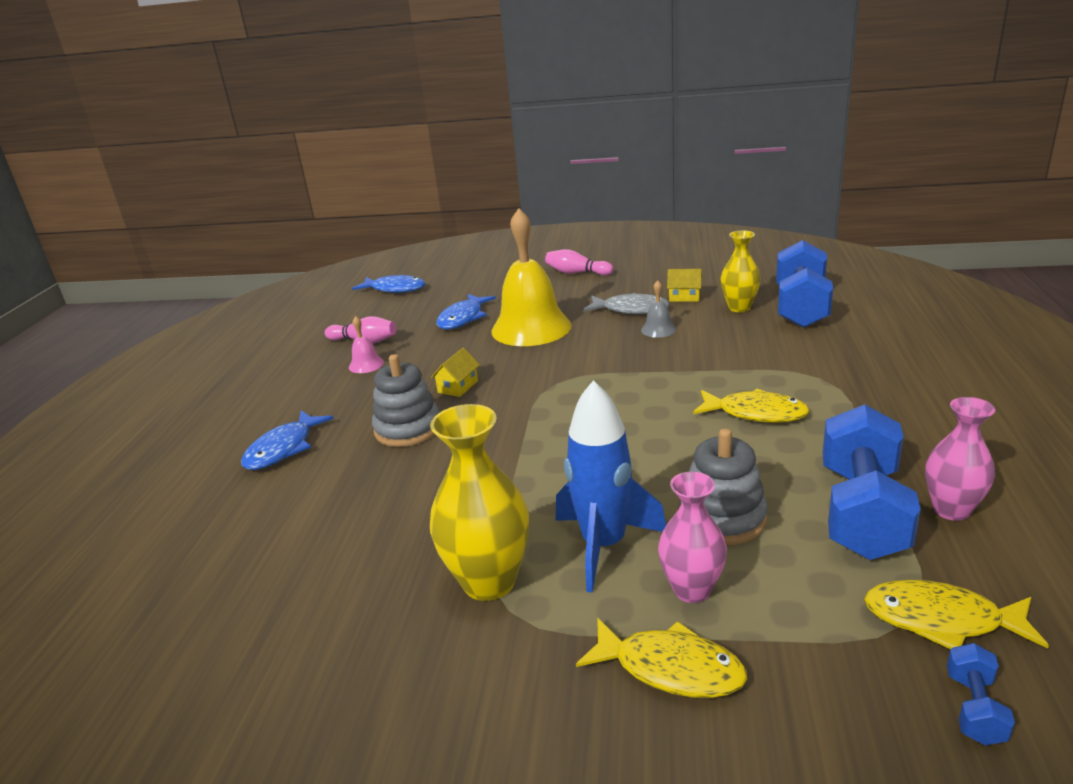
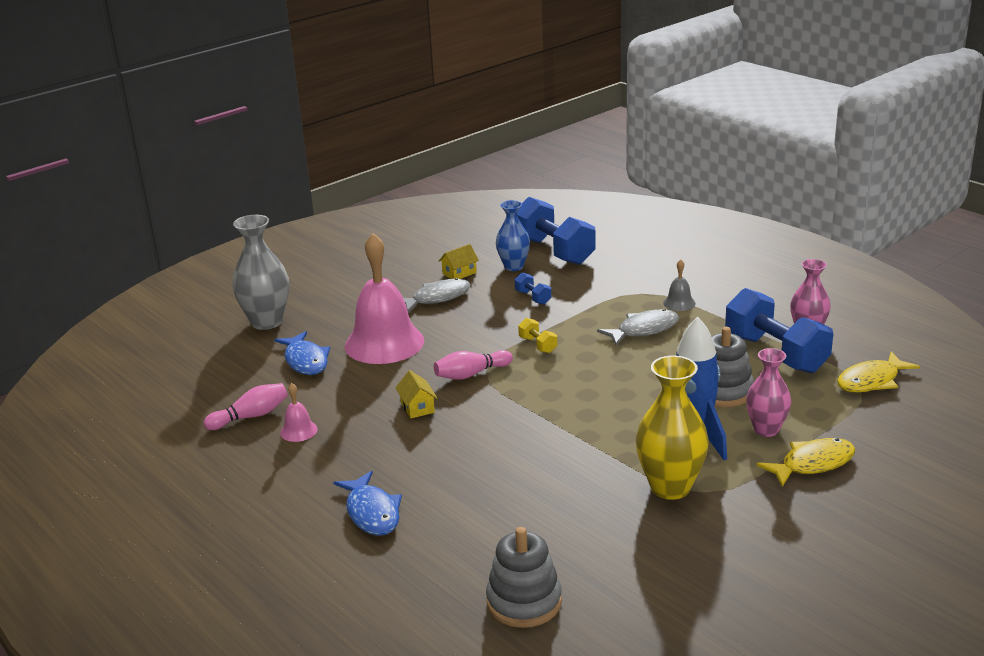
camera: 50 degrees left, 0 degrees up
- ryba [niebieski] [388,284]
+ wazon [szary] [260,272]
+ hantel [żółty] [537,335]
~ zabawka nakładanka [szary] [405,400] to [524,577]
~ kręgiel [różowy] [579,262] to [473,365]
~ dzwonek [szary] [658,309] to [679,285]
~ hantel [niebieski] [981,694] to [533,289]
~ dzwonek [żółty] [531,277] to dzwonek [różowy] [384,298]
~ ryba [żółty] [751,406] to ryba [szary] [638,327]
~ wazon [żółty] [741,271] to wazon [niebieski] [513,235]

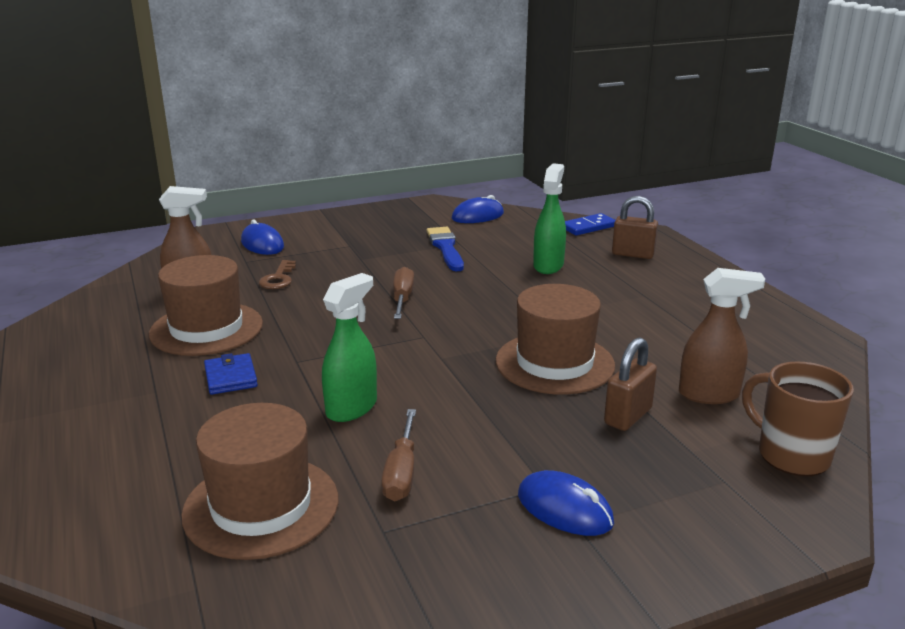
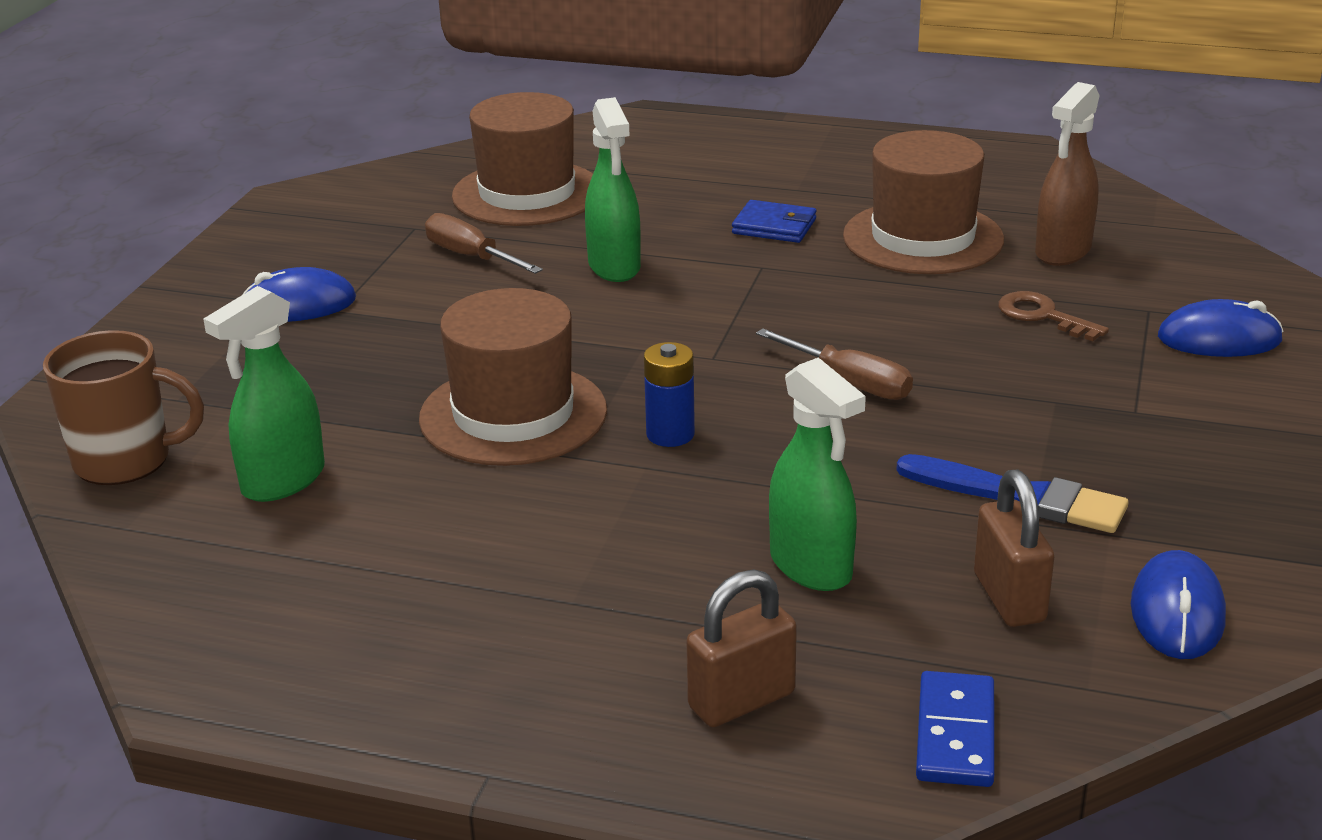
camera: 130 degrees right, 5 degrees up
+ bateria [niebieski] [669,394]
~ kłódka [brązowy] [630,384] to [1014,548]
~ spryskiwacz [brązowy] [722,336] to spryskiwacz [zielony] [264,394]

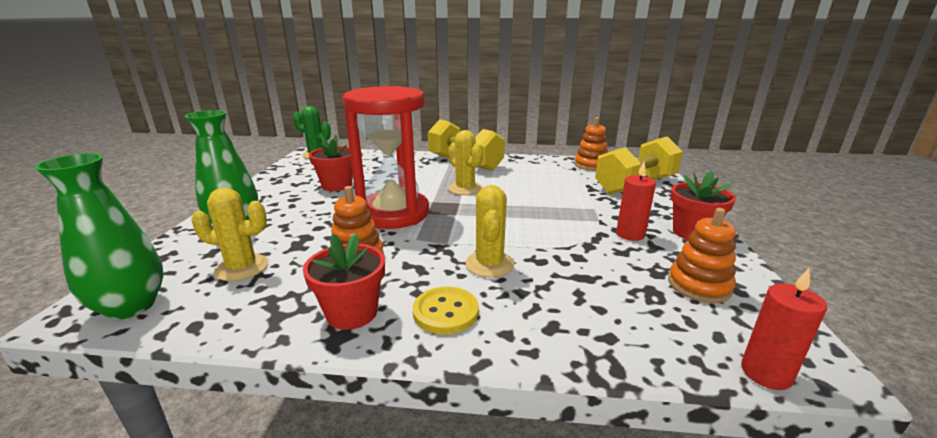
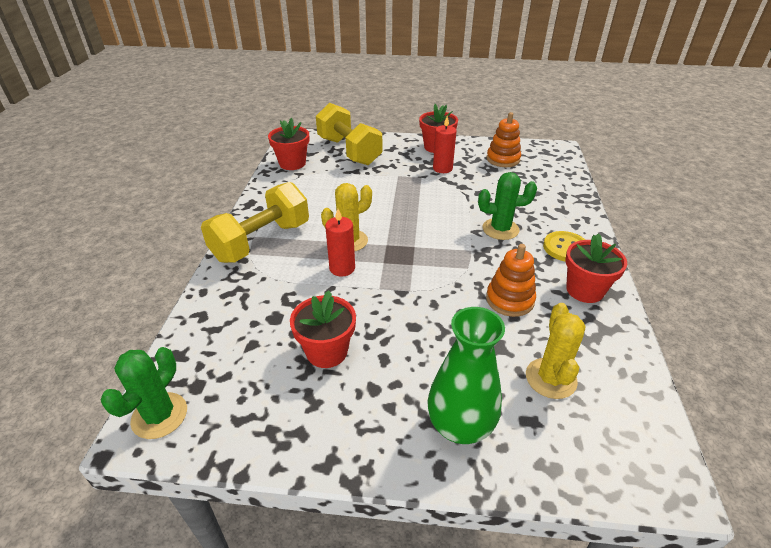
camera: 90 degrees left, 15 degrees up
- wazon [zielony] [99,236]
- klepsydra [czerwony] [385,157]
~ świeca [czerwony] [784,329] to [340,242]
~ zabawka nakładanka [pomarańczowy] [591,144] to doniczka [czerwony] [288,144]
~ kaktus [żółty] [489,231] to kaktus [zielony] [507,206]

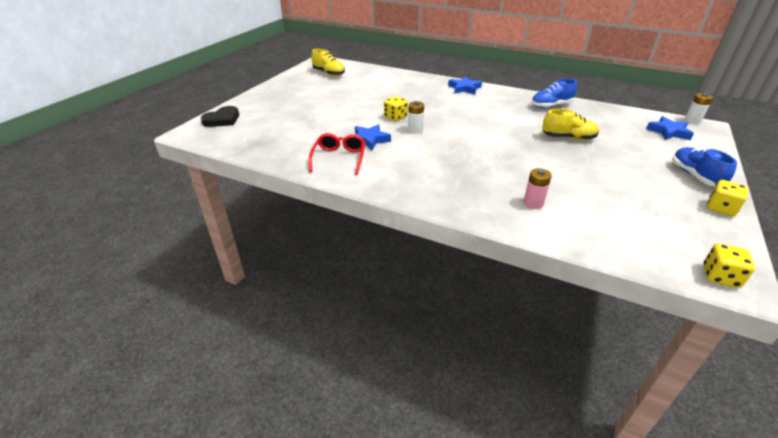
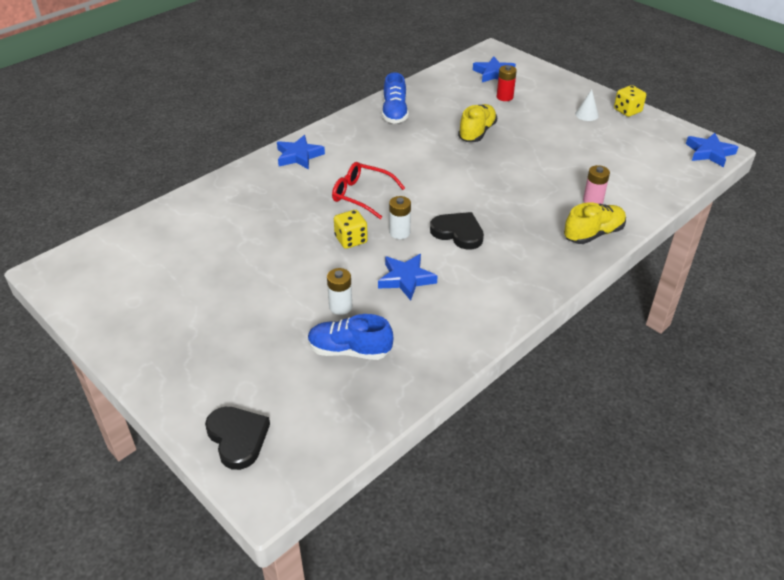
camera: 70 degrees left, 5 degrees up
+ serce [czarny] [457,231]
+ bateria [czerwony] [507,83]
+ stożek [biały] [587,105]
~ okulary [czerwony] [337,154] to [368,190]
~ but [żółty] [328,62] to [595,223]
~ but [niebieski] [704,166] to [350,337]
~ bateria [biały] [699,108] to [339,291]
~ kostka do gry [żółty] [729,265] to gwiazda [niebieski] [712,150]

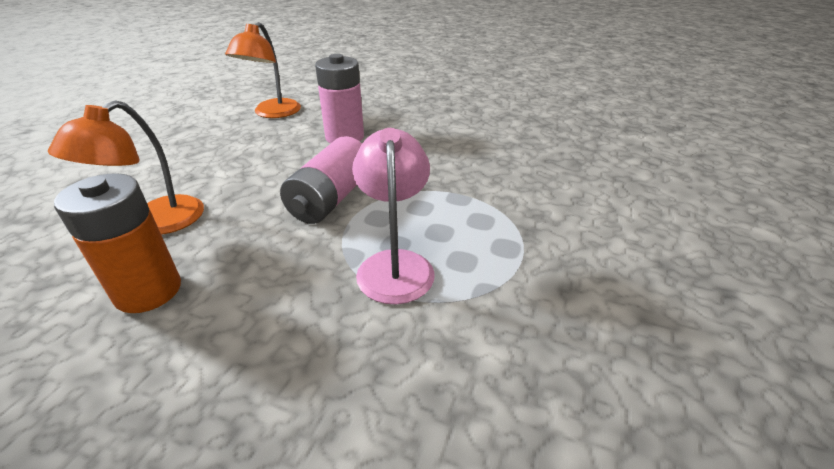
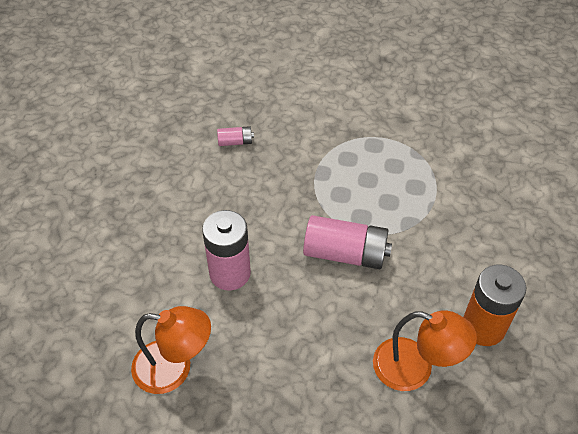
camera: 100 degrees left, 15 degrees up
- lampka [różowy] [393,216]
+ bateria [różowy] [235,136]

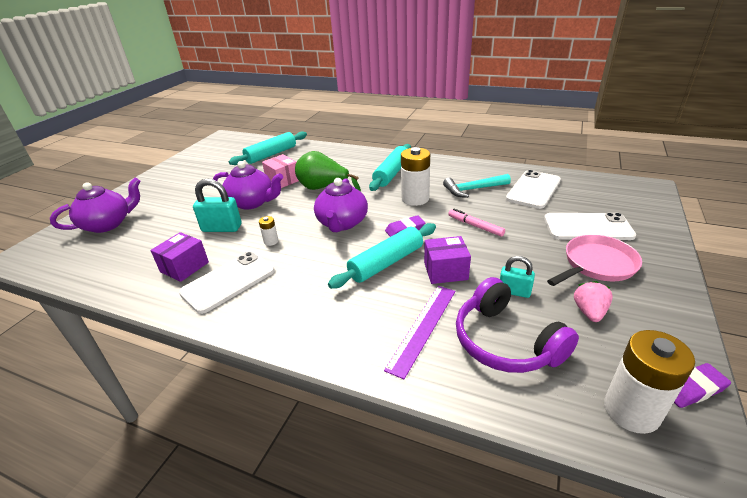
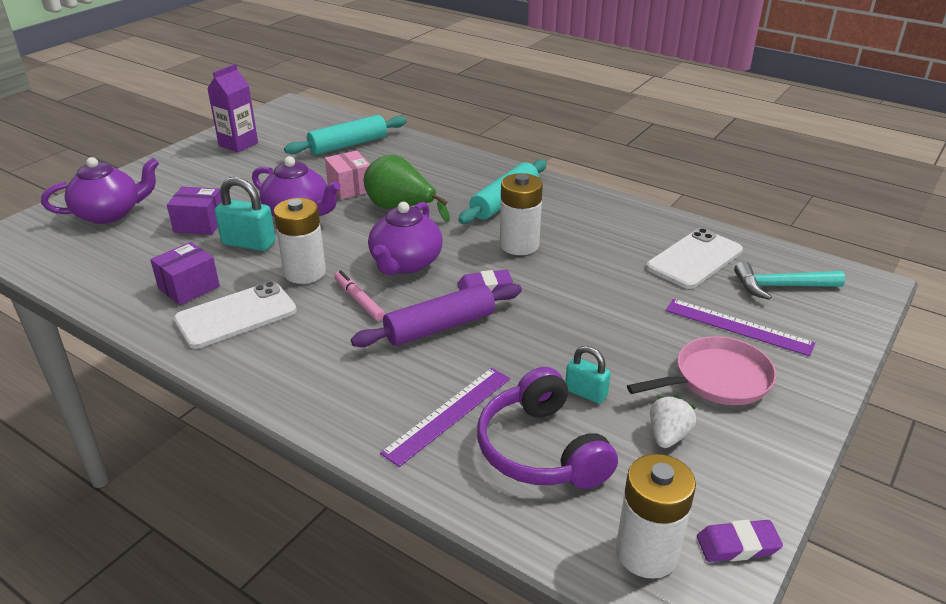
camera: 10 degrees right, 0 degrees up
+ karton mleka [fioletowy] [232,108]
~ pudełko [fioletowy] [447,260] to [194,211]
~ młotek [turkusowy] [477,186] to [789,280]
~ flamaster [różowy] [476,222] to [359,295]
~ telefon [biały] [590,226] to linijka [fioletowy] [740,327]
~ wałek do ciasta [turkusowy] [382,256] to wałek do ciasta [fioletowy] [436,315]
~ truskawka [różowy] [593,301] to truskawka [biały] [673,422]
~ bateria [biały] [268,231] = [300,241] x2.14

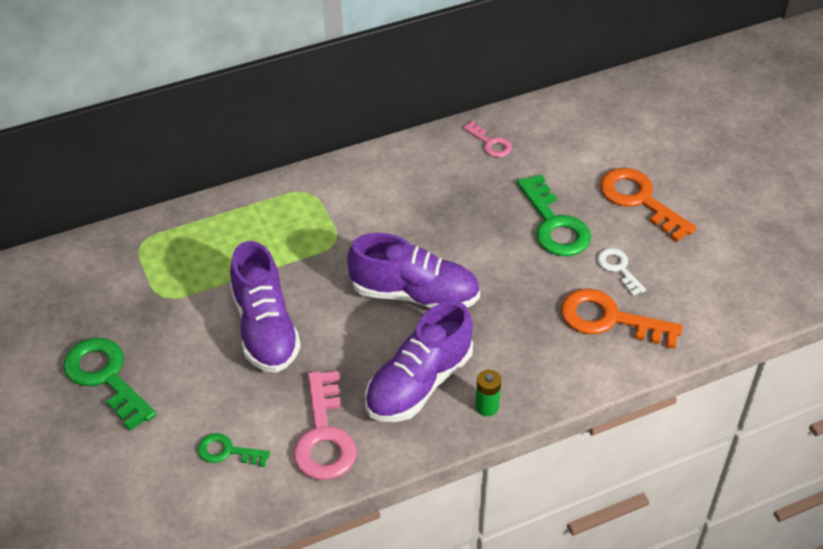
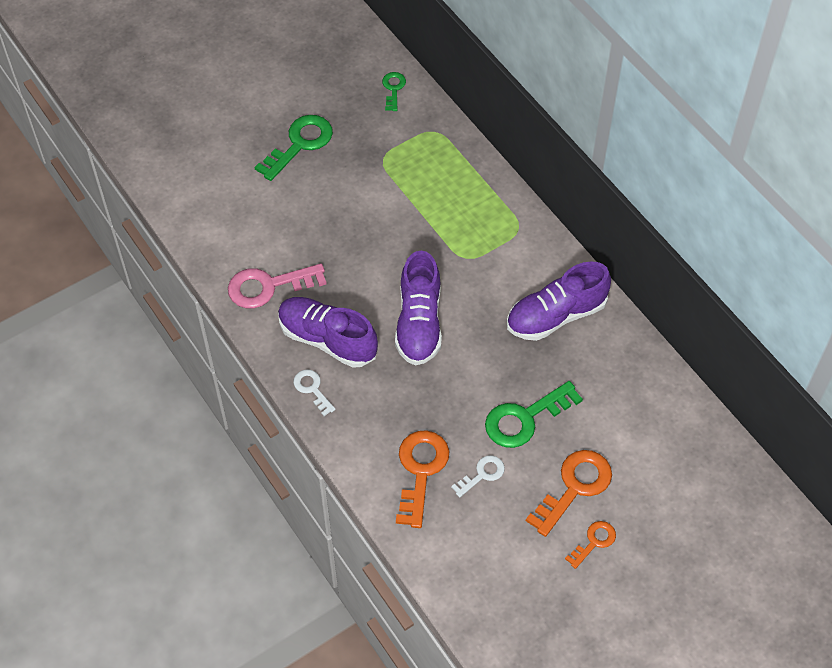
camera: 80 degrees right, 10 degrees up
- klucz [różowy] [487,139]
+ klucz [pomarańczowy] [590,545]
~ klucz [zielony] [234,450] to [394,91]
~ but [fioletowy] [265,307] to [559,301]
~ bateria [zielony] [488,393] to klucz [biały] [314,392]

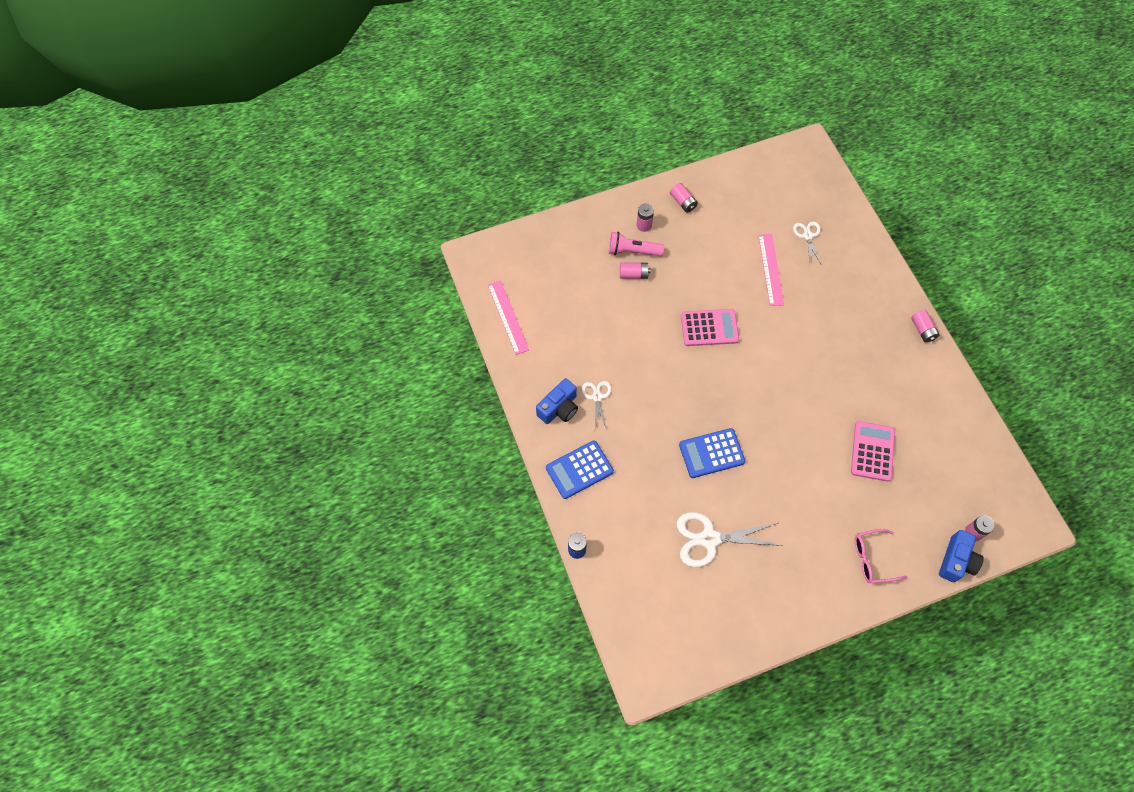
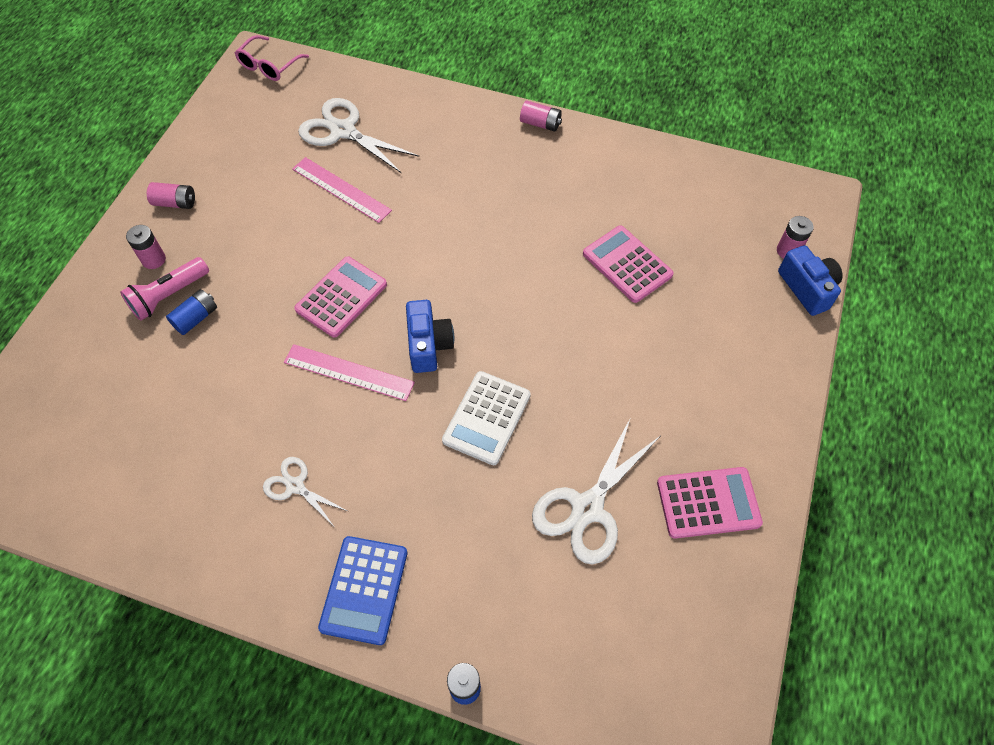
camera: 50 degrees left, 5 degrees down
+ kalkulator [różowy] [710,503]
~ linijka [różowy] [508,317] to [349,372]
~ aparat fotograficzny [niebieski] [557,401] to [430,336]
~ okulary [różowy] [881,556] to [272,58]
~ bateria [różowy] [635,270] to bateria [niebieski] [191,312]
~ kalkulator [niebieski] [712,453] to kalkulator [biały] [486,418]
~ nożyczki [biały] [807,243] = [358,136] x1.78

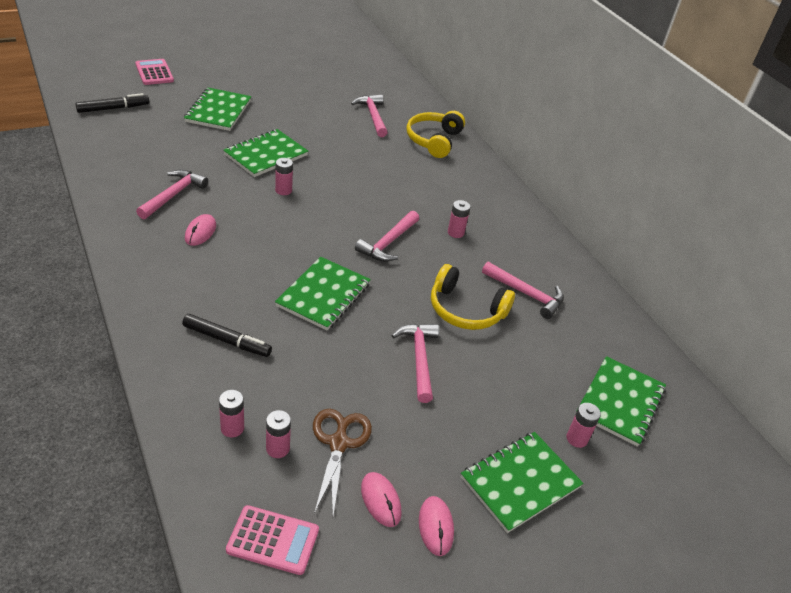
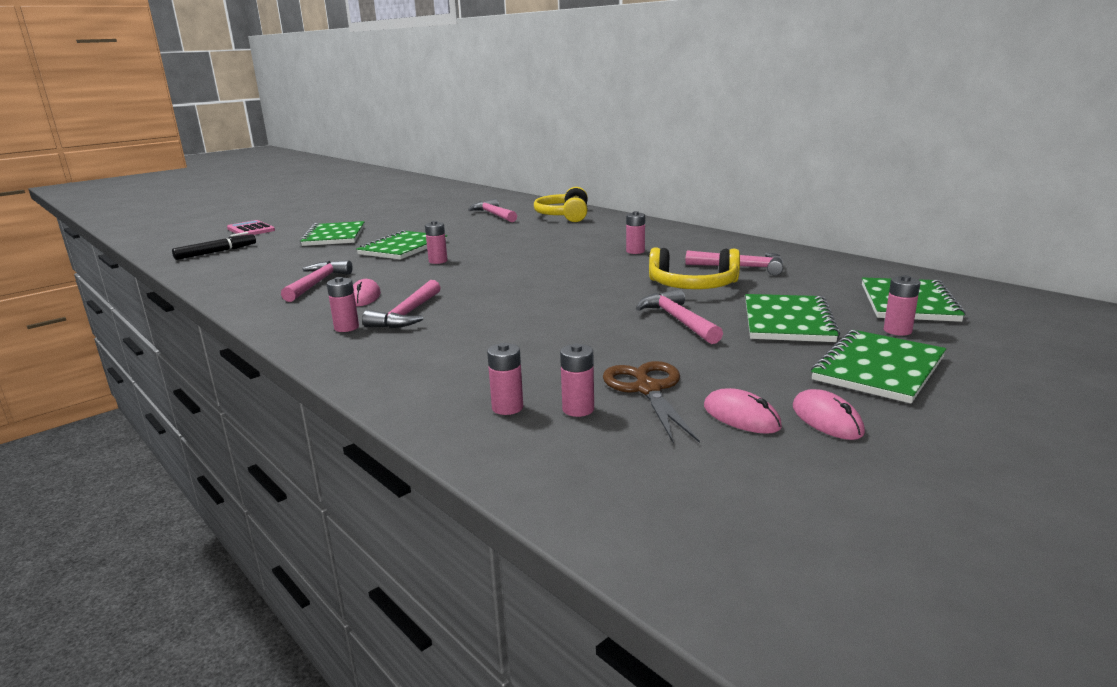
camera: 10 degrees left, 20 degrees down
- flamaster [czarny] [227,335]
- kalkulator [różowy] [272,540]
+ bateria [różowy] [343,304]
~ zeszyt [zielony] [323,293] to [792,318]
~ młotek [różowy] [387,236] to [401,304]

